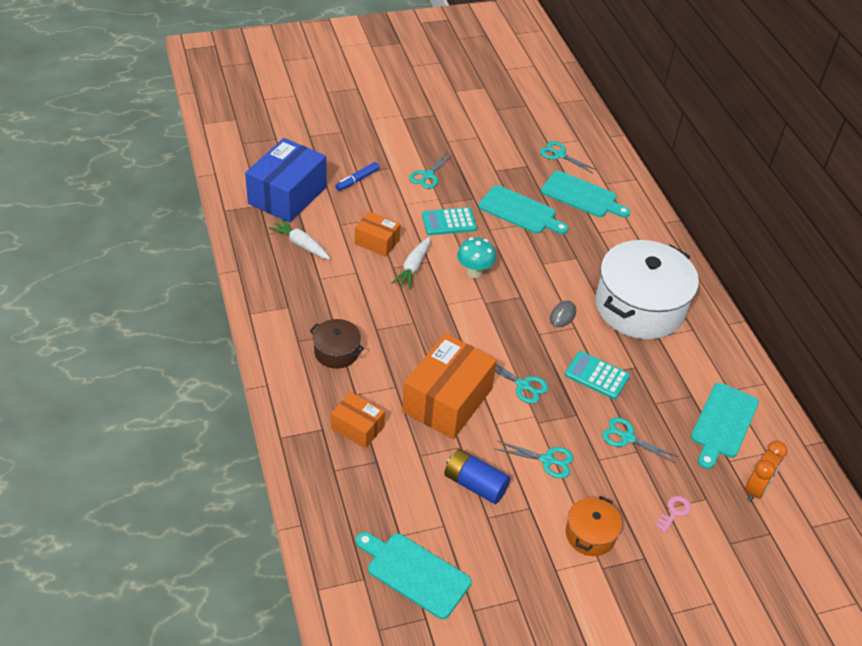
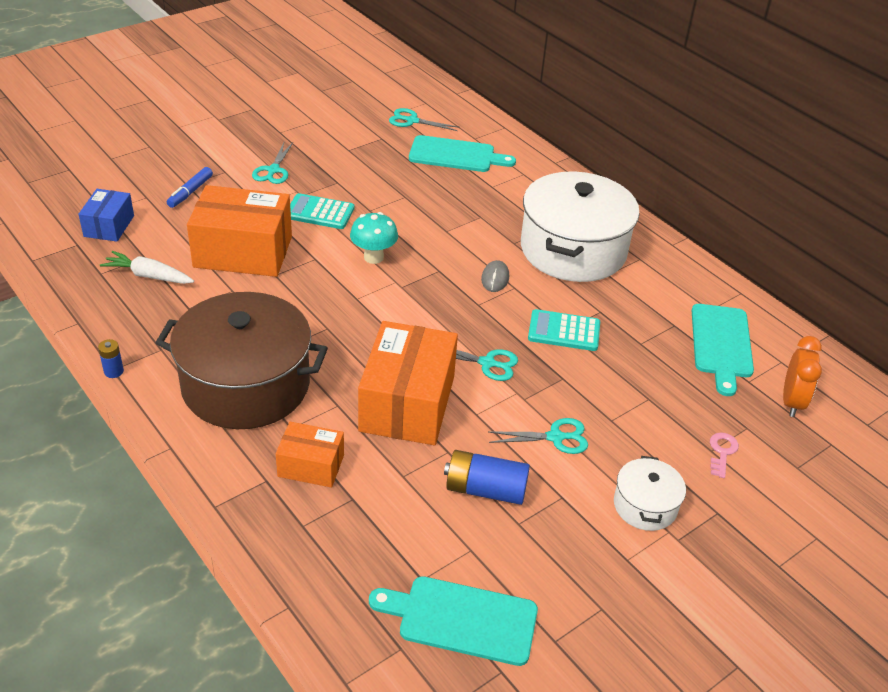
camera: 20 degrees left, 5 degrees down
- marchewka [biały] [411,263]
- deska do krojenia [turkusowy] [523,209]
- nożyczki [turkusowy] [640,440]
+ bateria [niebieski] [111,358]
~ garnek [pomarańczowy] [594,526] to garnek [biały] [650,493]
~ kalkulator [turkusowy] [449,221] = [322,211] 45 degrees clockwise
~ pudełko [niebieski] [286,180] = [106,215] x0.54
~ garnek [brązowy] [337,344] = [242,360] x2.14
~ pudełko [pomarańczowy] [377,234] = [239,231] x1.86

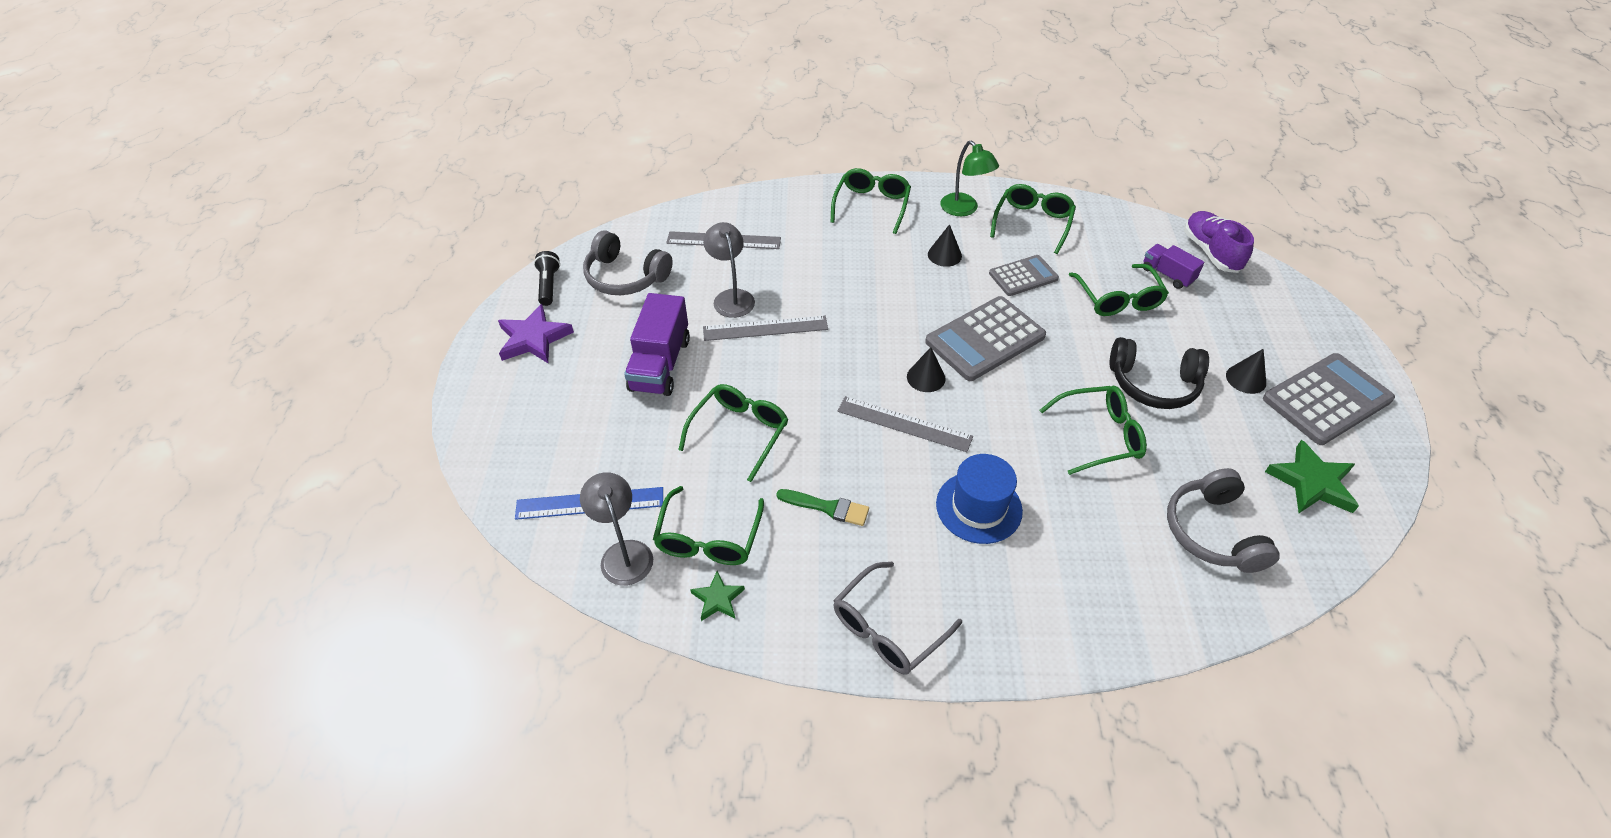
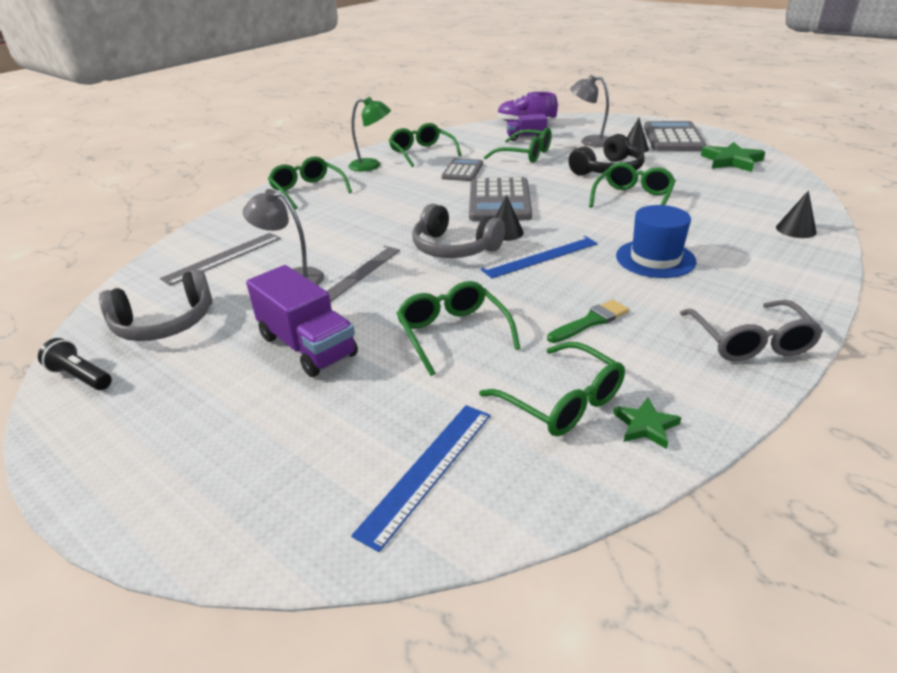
camera: 50 degrees left, 15 degrees down
- gwiazda [fioletowy] [536,333]
~ lampka [szary] [616,529] to [589,111]
~ stożek [czarny] [945,245] to [796,214]
~ słuchawki [szary] [1223,520] to [458,231]
~ linijka [szary] [905,424] to linijka [niebieski] [539,257]

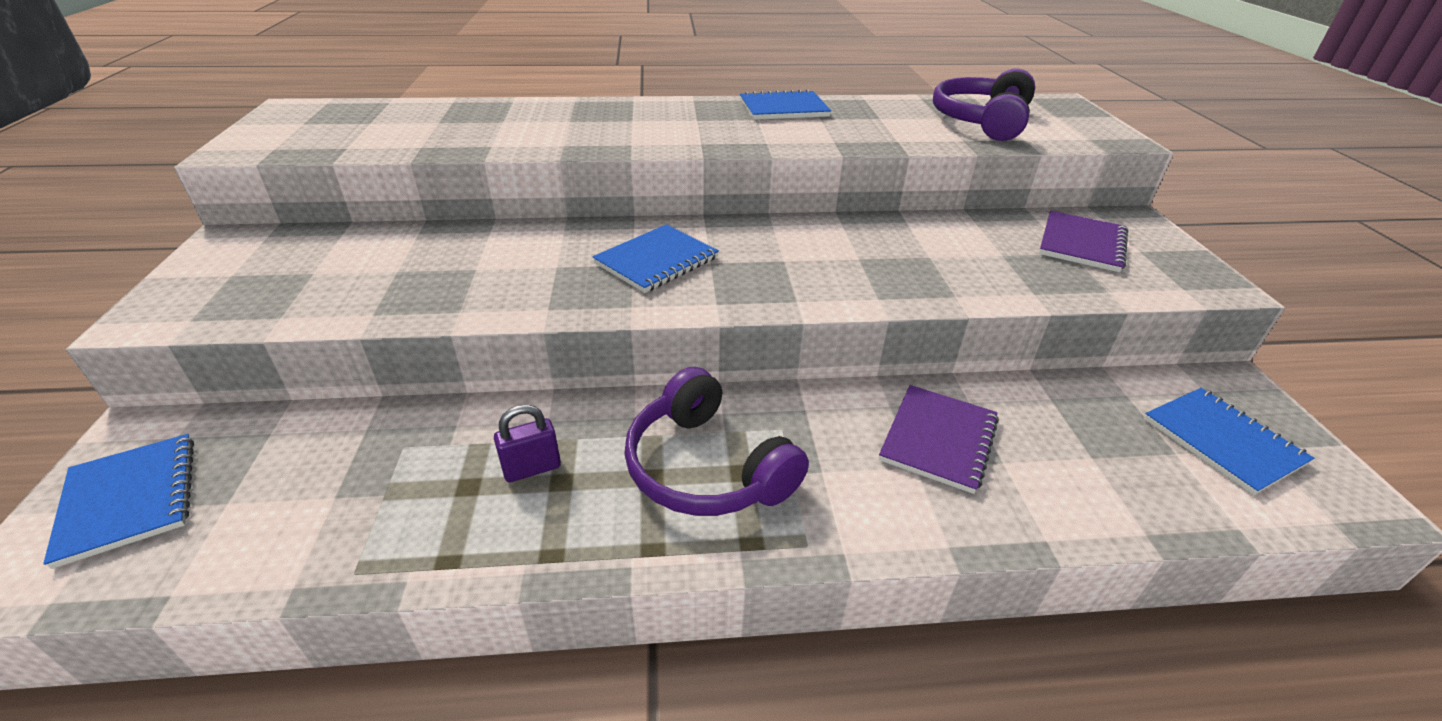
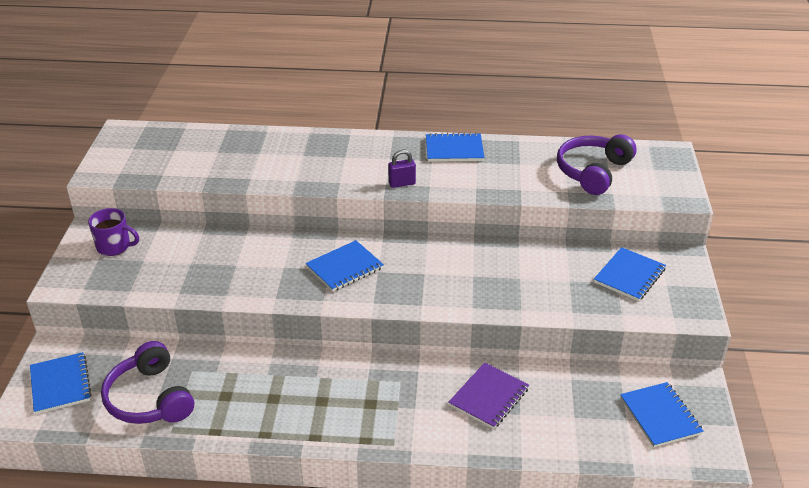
camera: 10 degrees right, 0 degrees up
+ kubek [fioletowy] [113,232]
~ kłódka [fioletowy] [527,443] to [402,169]
~ słuchawki [fioletowy] [716,441] to [147,382]
~ zeszyt [fioletowy] [1083,241] to zeszyt [niebieski] [630,274]

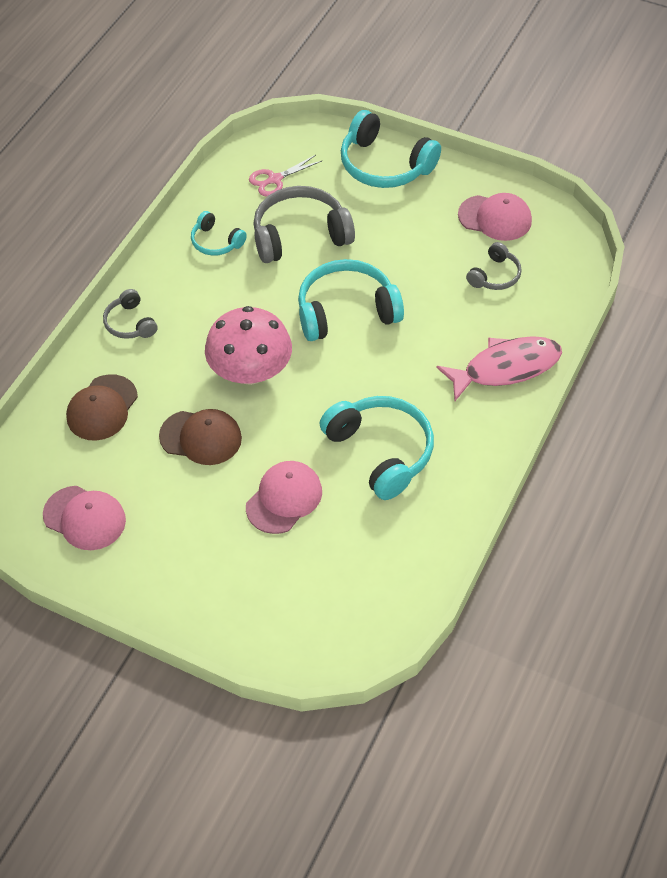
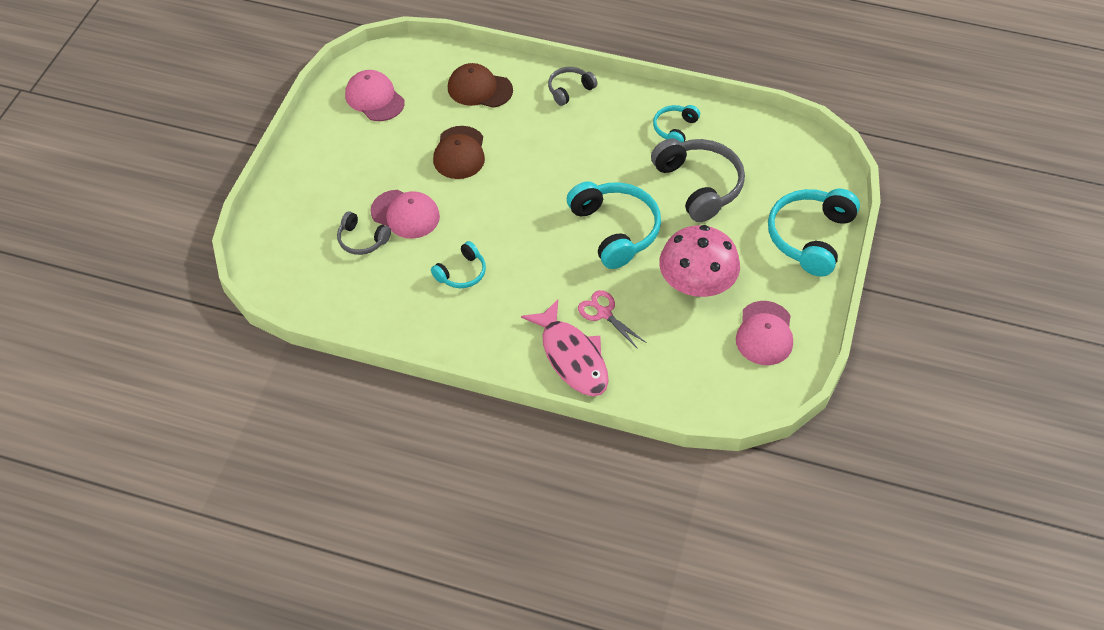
camera: 80 degrees right, 0 degrees up
~ grzyb [różowy] [248,345] to [699,261]
~ nożyczki [różowy] [285,175] to [612,319]
~ słuchawki [szary] [494,266] to [364,233]
~ czapka [różowy] [84,518] = [375,95] 120 degrees clockwise
~ słuchawki [turkusowy] [377,448] = [458,264] x0.53

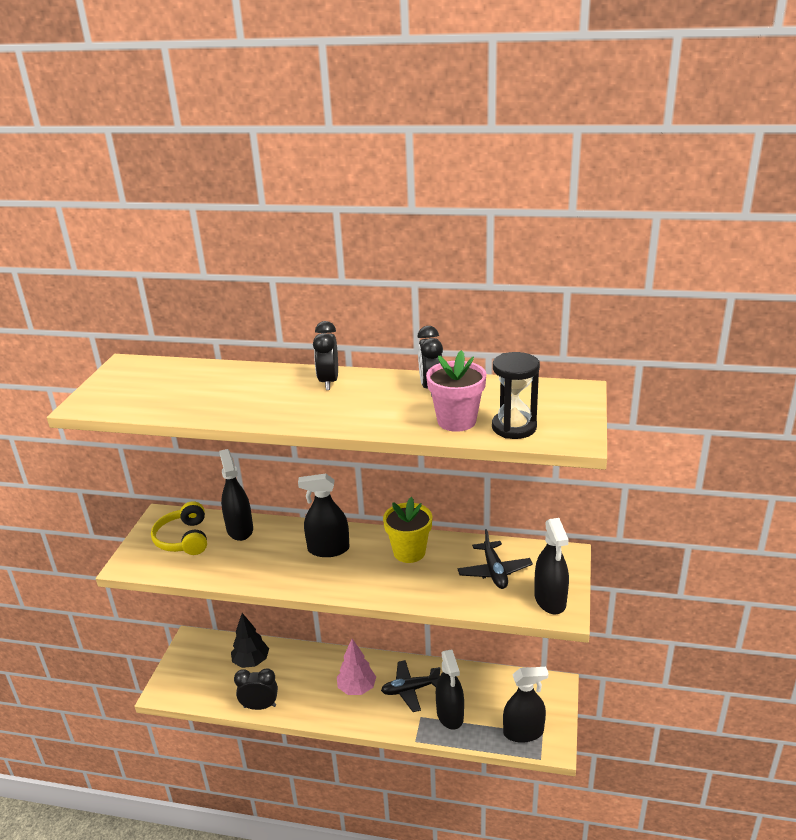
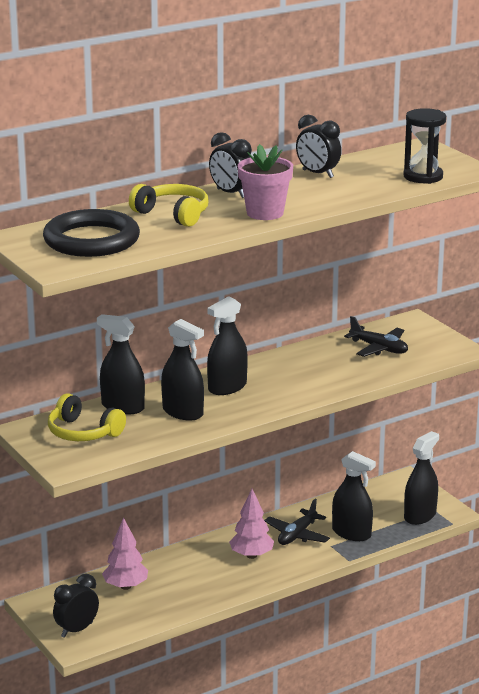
camera: 45 degrees left, 5 degrees down
- doniczka [żółty] [407,530]
+ pierścień [czarny] [91,233]
+ słuchawki [żółty] [168,205]
~ budzik [czarny] [256,689] to [76,606]
~ doniczka [różowy] [456,391] to [265,182]
~ spryskiwacz [czarny] [551,566] to [182,369]
~ drzewko [czarny] [250,640] to drzewko [różowy] [125,553]

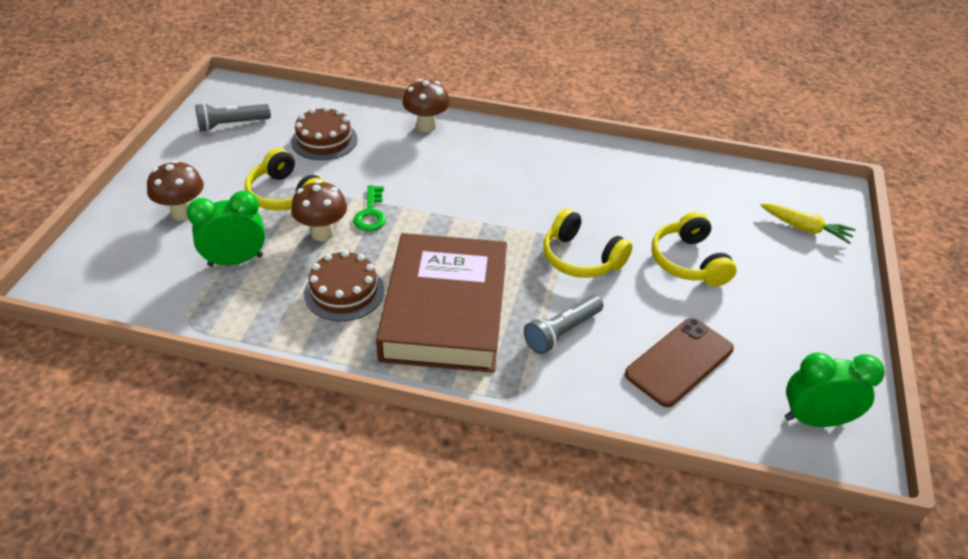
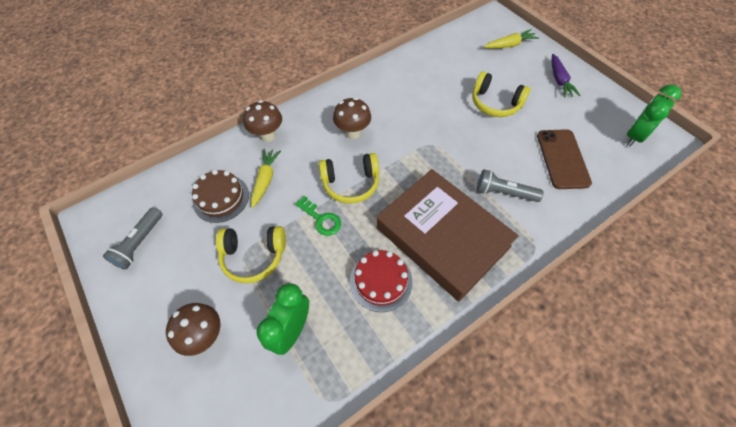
camera: 45 degrees left, 15 degrees up
+ marchewka [żółty] [266,178]
+ marchewka [fioletowy] [566,76]
~ grzyb [brązowy] [319,210] to [352,118]
~ słuchawki [żółty] [588,243] to [349,178]
~ tort [brązowy] [344,285] to tort [czerwony] [381,281]
~ latarka [szary] [564,324] = [510,185] 105 degrees clockwise

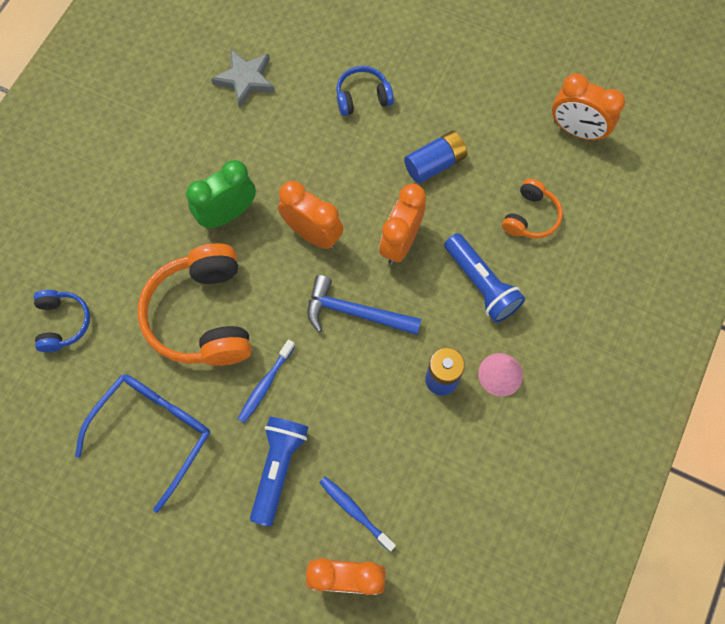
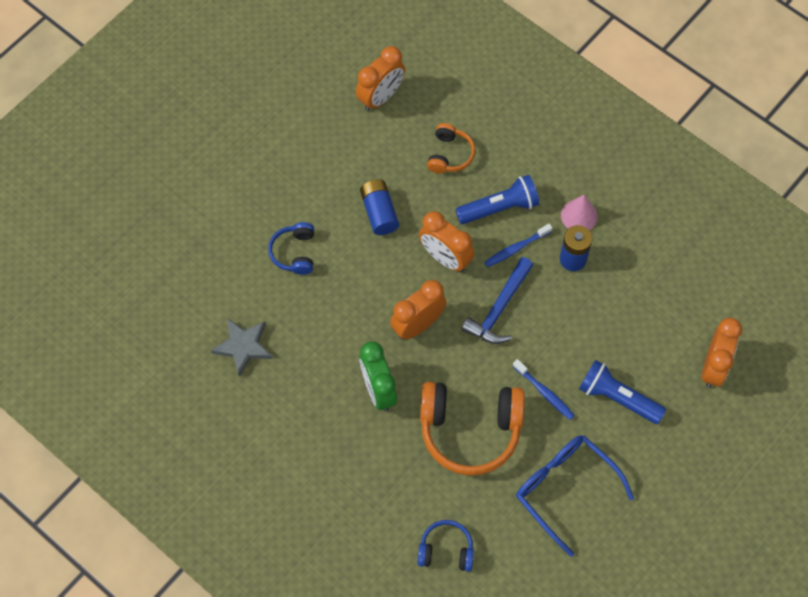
camera: 75 degrees left, 5 degrees down
~ szczoteczka do zębów [niebieski] [357,514] to [518,245]
~ słuchawki [pomarańczowy] [532,208] = [451,148] 60 degrees clockwise

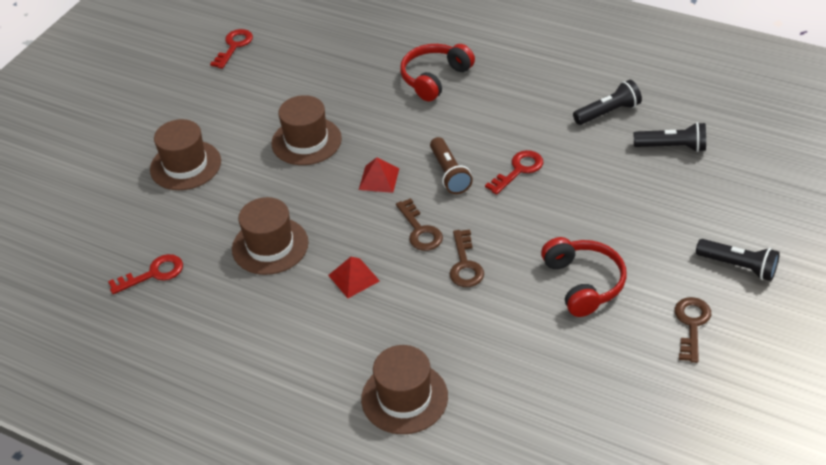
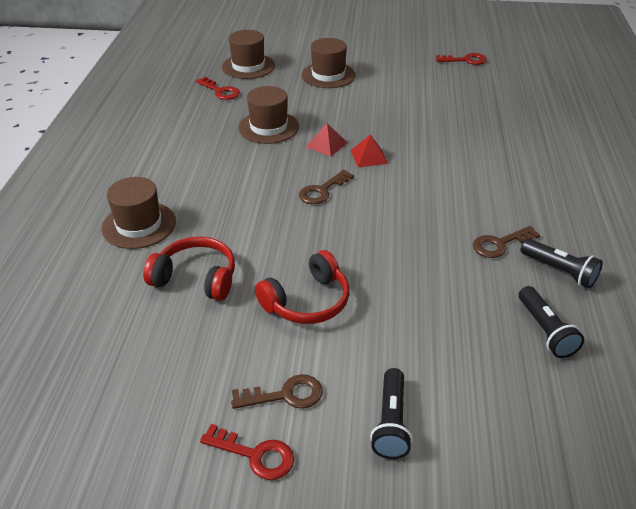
camera: 65 degrees right, 5 degrees down
- latarka [brązowy] [451,165]
~ kapelusz [brązowy] [306,130] to [248,54]
~ piramida [czerwony] [354,277] to [326,140]
~ słuchawki [czerwony] [437,73] to [189,268]
~ klucz [brązowy] [467,258] to [506,242]
~ klucz [czerwony] [514,172] to [247,452]

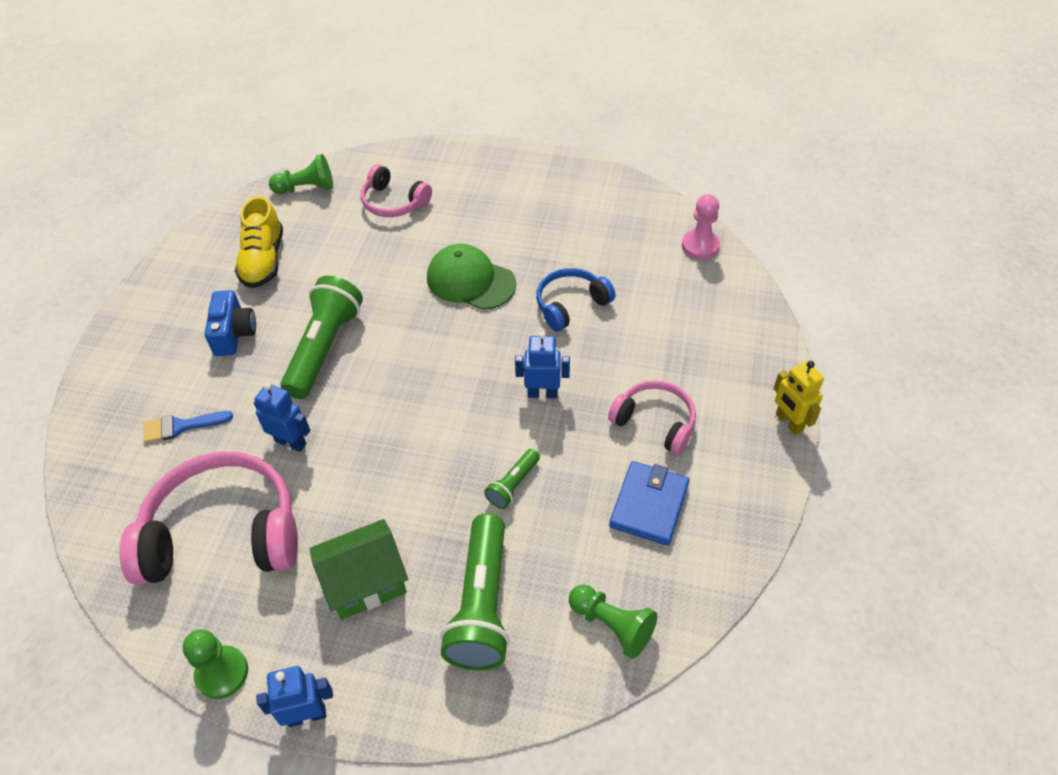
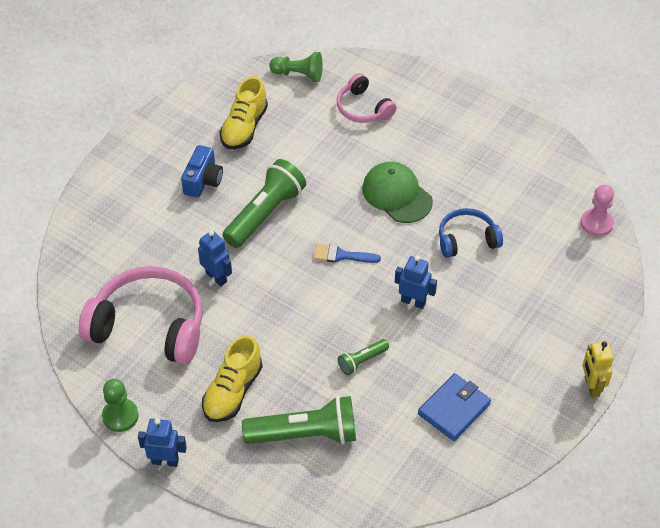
camera: 20 degrees right, 0 degrees up
- pionek [zielony] [613,621]
- słuchawki [różowy] [652,417]
~ pędzel [niebieski] [188,427] to [347,253]
~ domek [zielony] [359,569] to but [żółty] [232,378]
~ latarka [zielony] [475,592] = [299,420] 120 degrees counterclockwise

